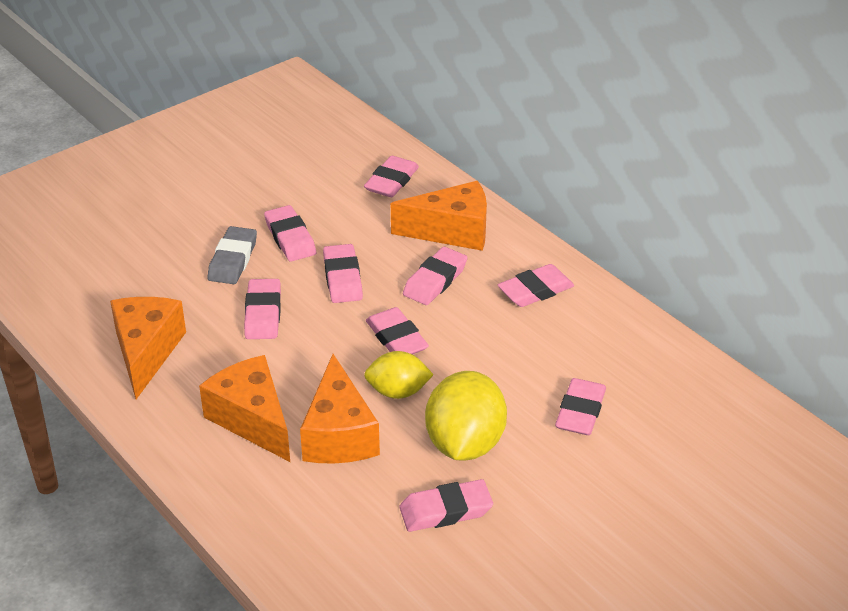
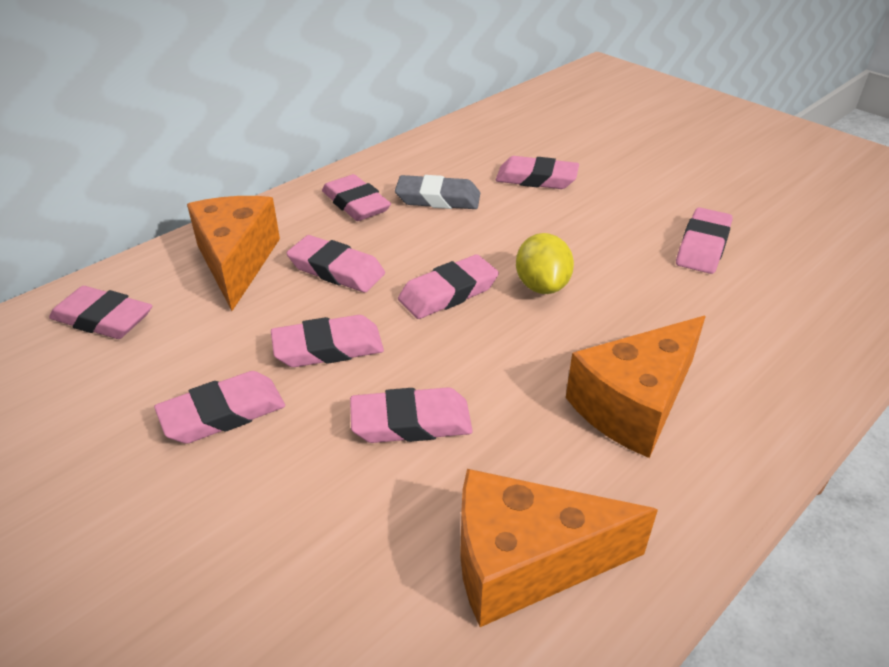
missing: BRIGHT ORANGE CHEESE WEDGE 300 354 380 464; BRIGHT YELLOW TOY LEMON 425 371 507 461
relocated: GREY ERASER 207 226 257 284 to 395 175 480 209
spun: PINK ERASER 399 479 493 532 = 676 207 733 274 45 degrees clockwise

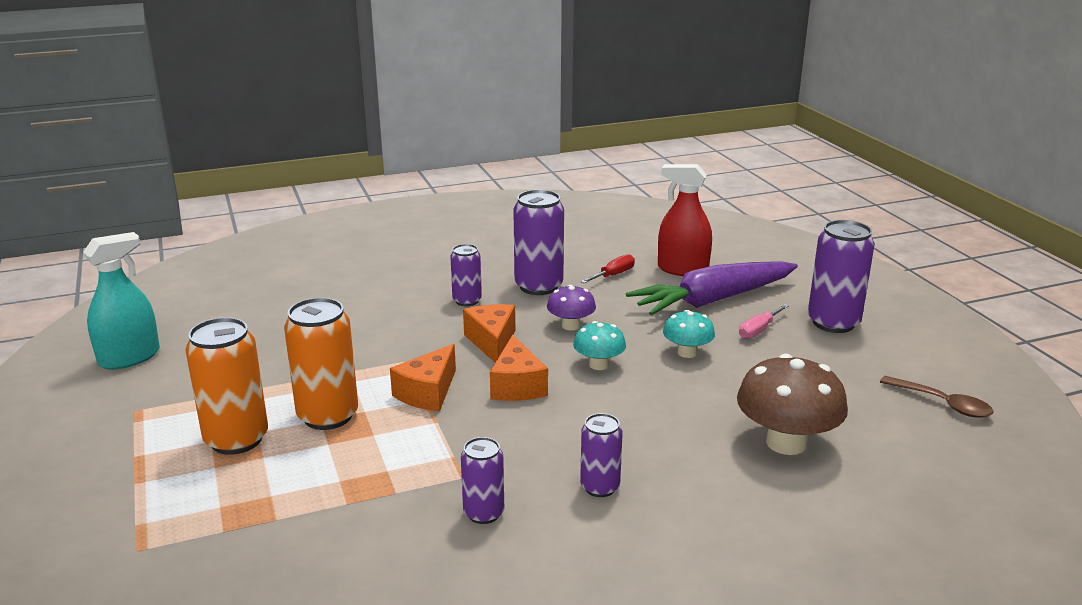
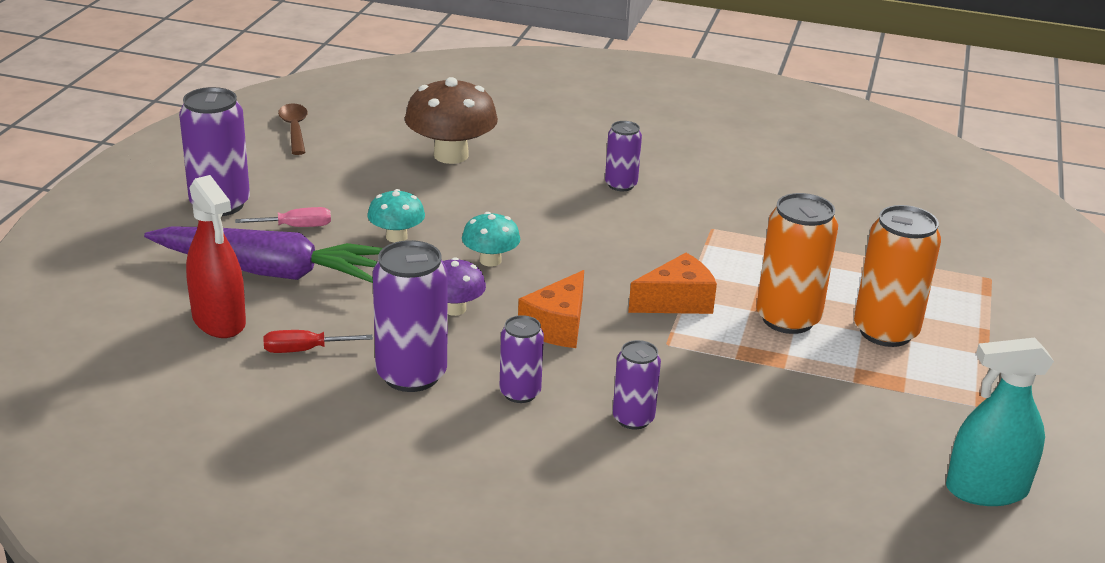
missing: BRIGHT ORANGE CHEESE WEDGE 490 335 548 401
relocated: VIOLET TIN 461 437 504 524 to 613 340 661 429

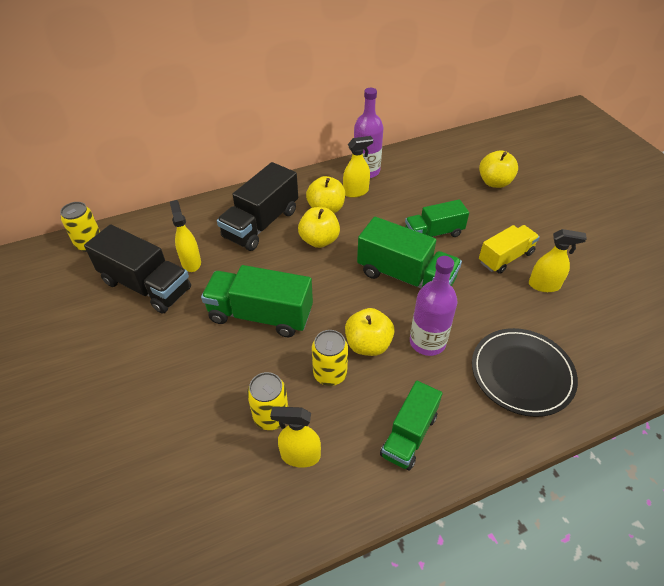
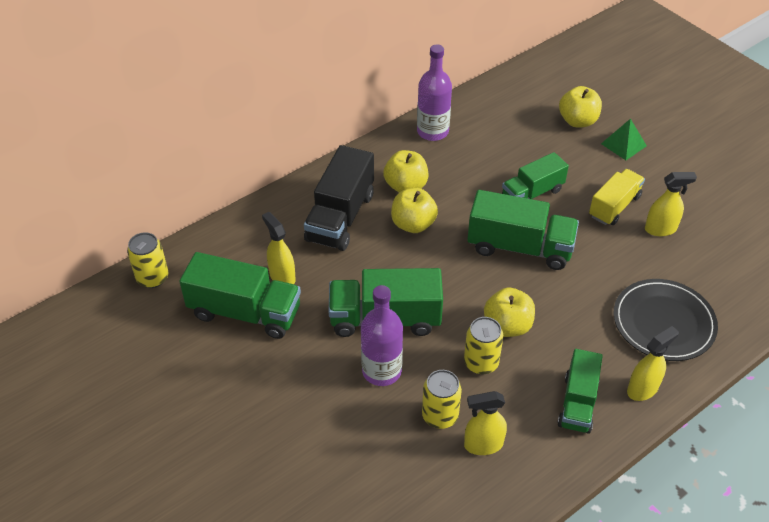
appeared: LEAF-GREEN SOLID PYRAMID 601 119 647 160
relocated: BRIGHT YELLOW SPRAYER 343 136 373 198 to 627 326 679 401; VIOLET DRINK BOTTLE 410 256 458 356 to 361 285 403 386
colour: JET-BLACK TOY TRUCK 84 224 191 313 to LEAF-GREEN TOY TRUCK 179 252 301 339

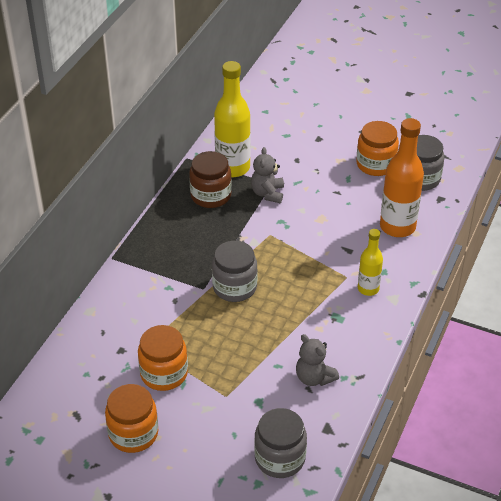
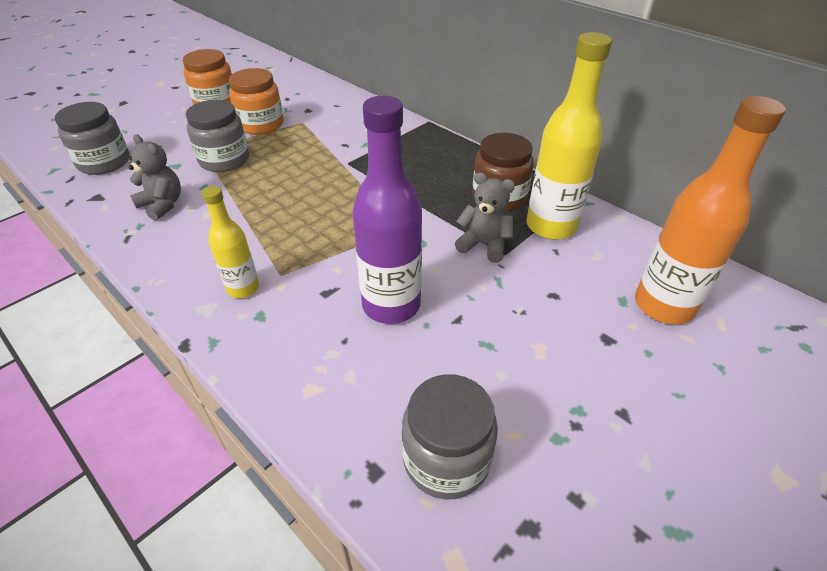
missing: BRIGHT ORANGE PRESERVE JAR 356 121 399 176
appeared: VIOLET DRINK BOTTLE 352 96 422 324
relocated: GREY PRESERVE JAR 212 241 258 302 to 186 100 249 172; BRIGHT ORANGE DRINK BOTTLE 380 118 424 237 to 635 96 786 325
spun: GREY TEDDY BEAR 296 334 339 386 = 129 134 181 221 60 degrees clockwise

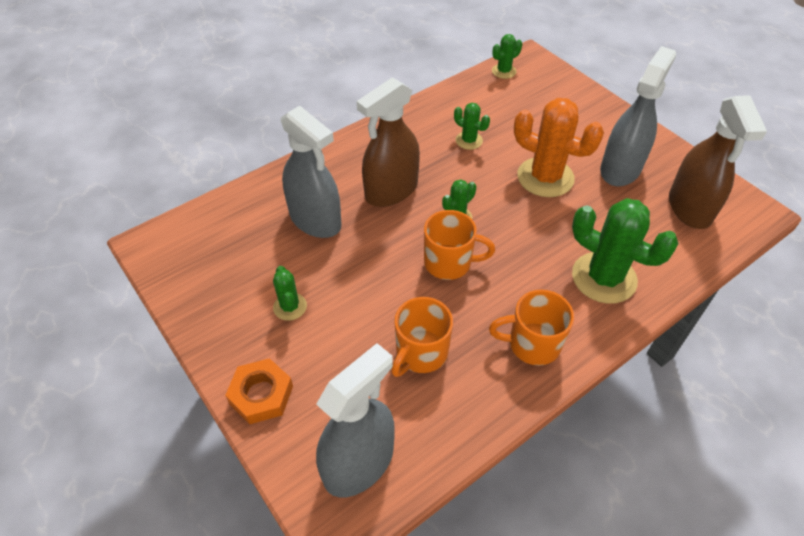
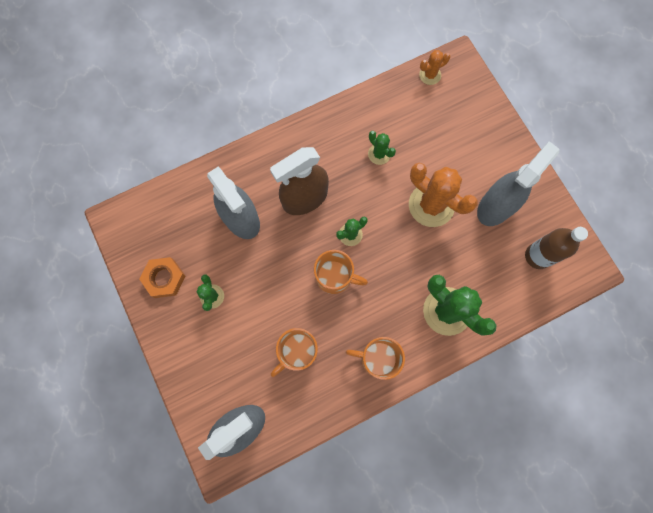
relocated: BRIGHT ORANGE HEXAGON NUT 225 358 293 424 to 139 257 186 298
exchanged: RUSSET SPRAYER 669 95 767 229 to RUSSET DRINK BOTTLE 525 227 588 269
colour: LEAF-GREEN SAGUARO CACTUS 492 34 522 79 to BRIGHT ORANGE SAGUARO CACTUS 419 50 450 85

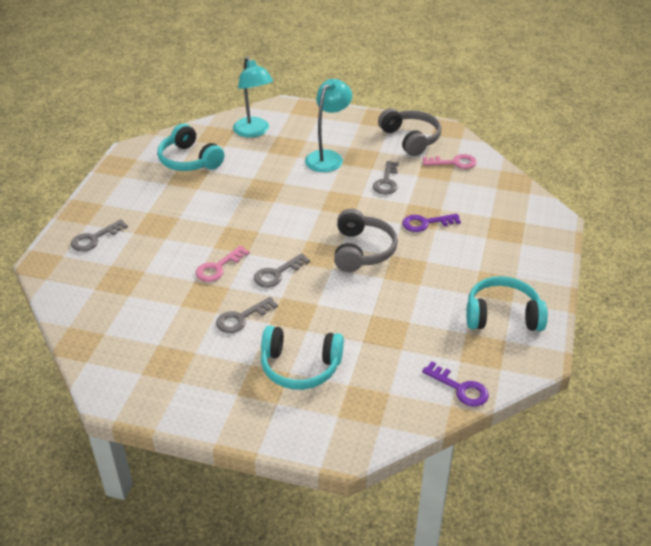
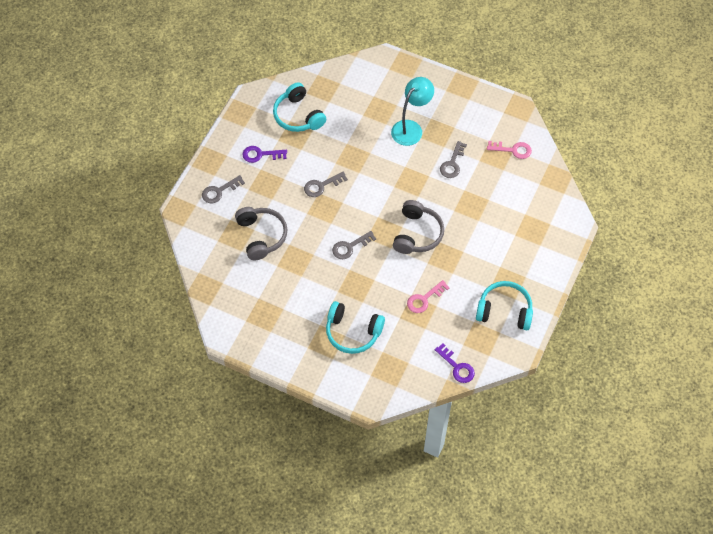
missing: TURQUOISE DESK LAMP 233 57 273 137
relocated: PINK KEY 196 246 250 282 to 407 280 450 313; GREY KEY 216 297 278 333 to 304 172 348 197; GREY OVER-EAR HEADPHONES 378 108 441 156 to 235 207 288 261; VIOLET KEY 402 214 461 232 to 242 146 287 163

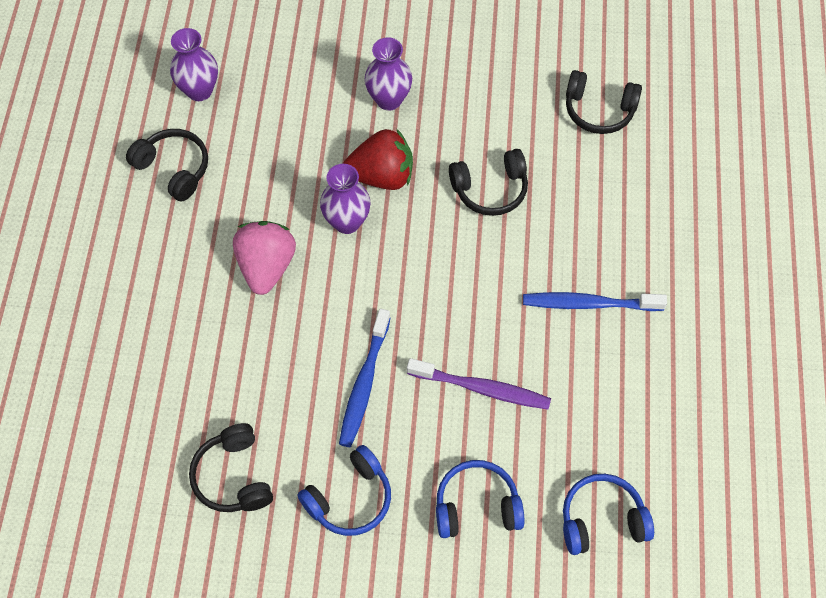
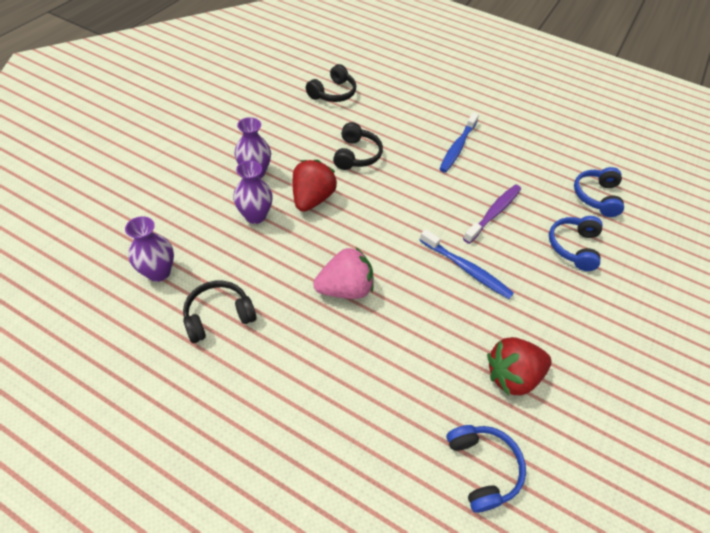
relocated: ROYAL BLUE OVER-EAR HEADPHONES 298 445 391 536 to 446 425 526 513; VIOLET FLOWER VASE 320 164 371 234 to 233 160 273 224
exchanged: JET-BLACK OVER-EAR HEADPHONES 189 423 273 512 to CRIMSON BERRY 487 337 552 395
spun: PINK BERRY 233 221 296 295 = 313 247 374 299 135 degrees clockwise

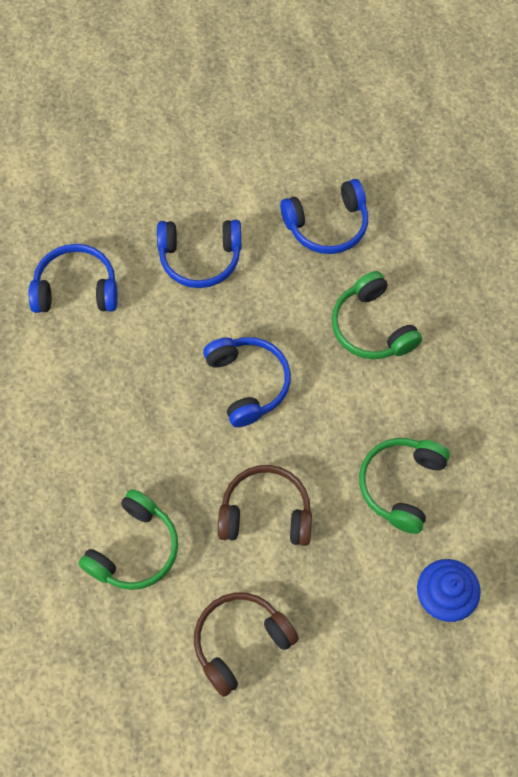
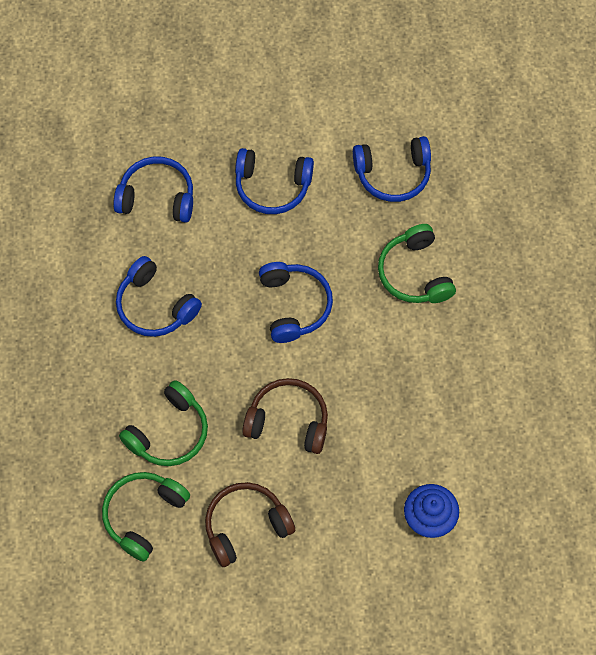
appeared: ROYAL BLUE OVER-EAR HEADPHONES 116 256 202 337
relocated: LEAF-GREEN OVER-EAR HEADPHONES 359 438 450 534 to 102 472 190 562

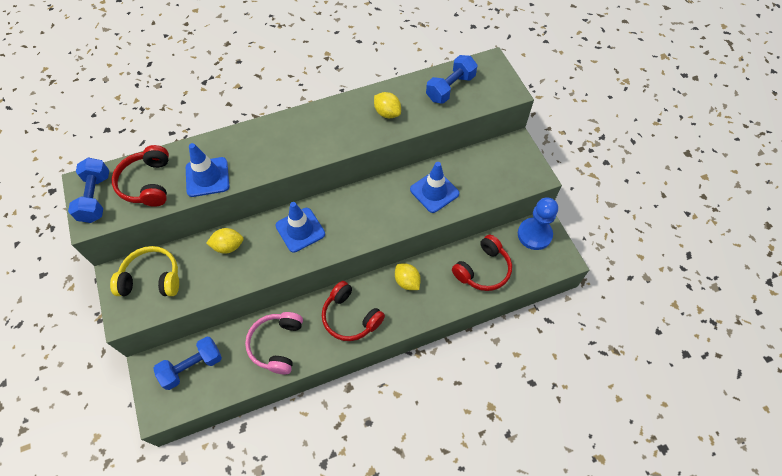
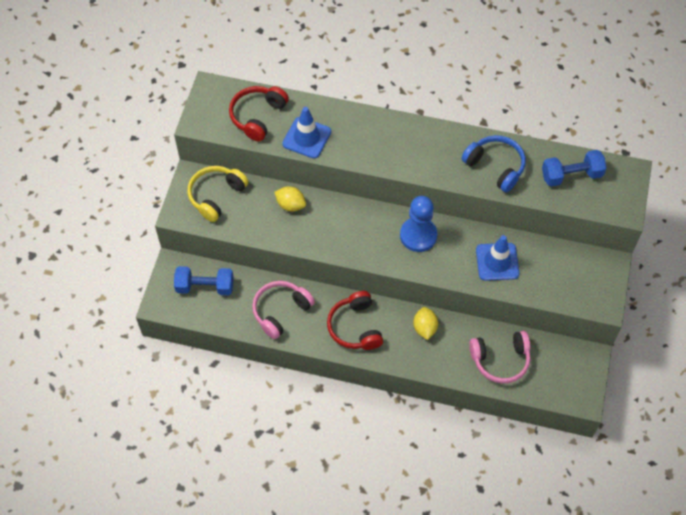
missing: ROYAL BLUE HAND WEIGHT 68 157 109 223; ROYAL BLUE SAFETY CONE 275 202 325 253
relocated: ROYAL BLUE PAWN 518 197 558 250 to 400 196 437 252
exchanged: BRIGHT YELLOW TOY LEMON 374 92 401 118 to ROYAL BLUE OVER-EAR HEADPHONES 462 135 526 192
colour: CRIMSON OVER-EAR HEADPHONES 452 235 512 291 to PINK OVER-EAR HEADPHONES 469 331 531 383
spun: BRIGHT YELLOW OVER-EAR HEADPHONES 110 246 179 296 = 188 166 249 222 90 degrees counterclockwise

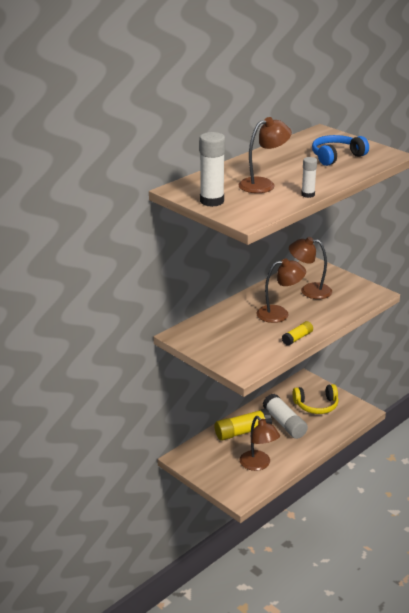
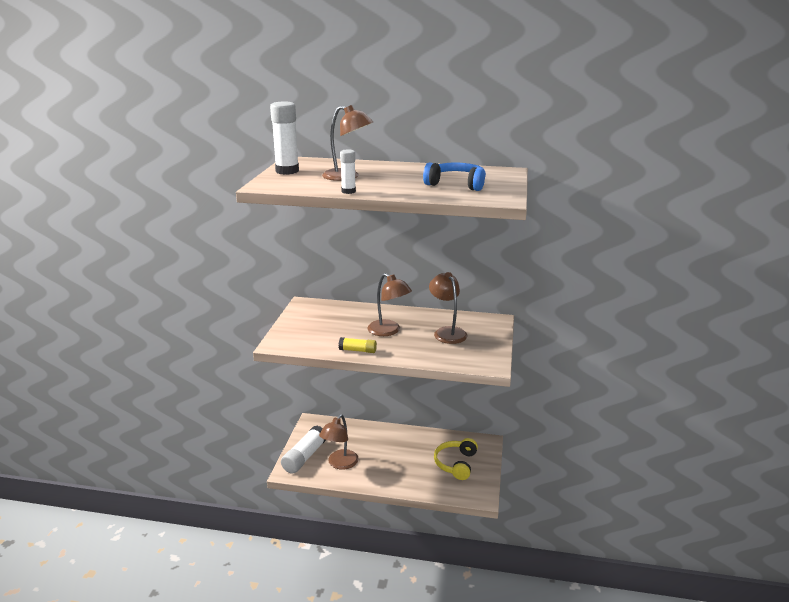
missing: BRIGHT YELLOW GLUE 215 408 272 441
relocated: WHITE GLUE 263 394 308 439 to 281 426 326 474
spun: BRIGHT YELLOW OVER-EAR HEADPHONES 293 384 339 414 = 434 438 478 480 60 degrees clockwise

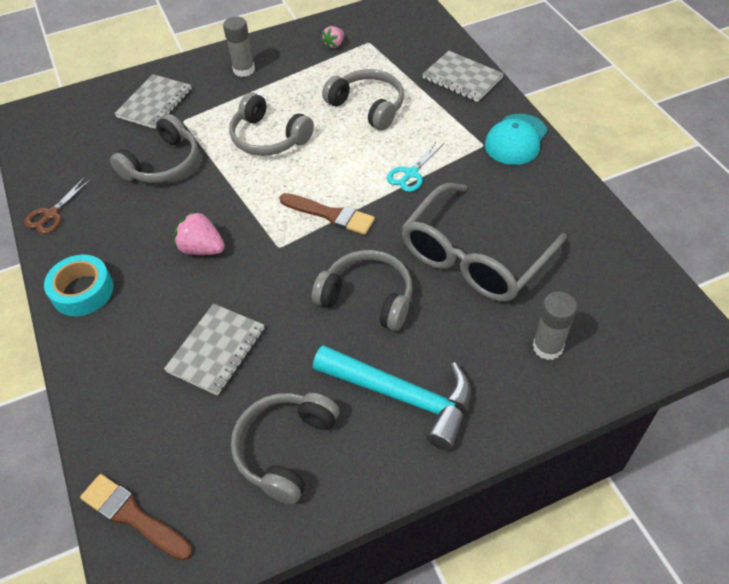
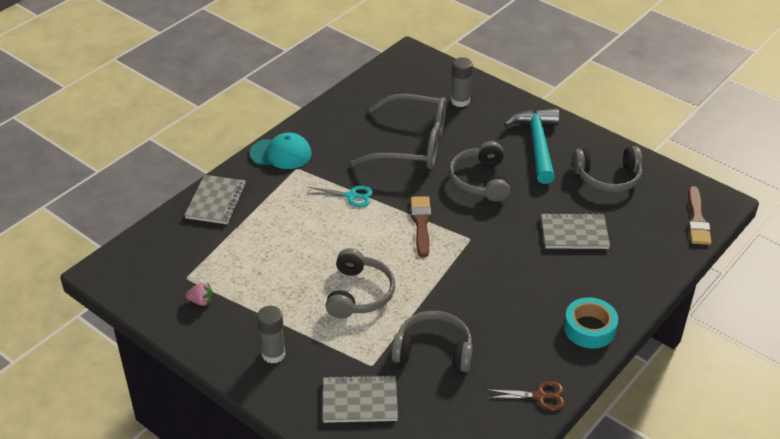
missing: PINK BERRY 174 210 225 255; GREY OVER-EAR HEADPHONES 322 69 404 130

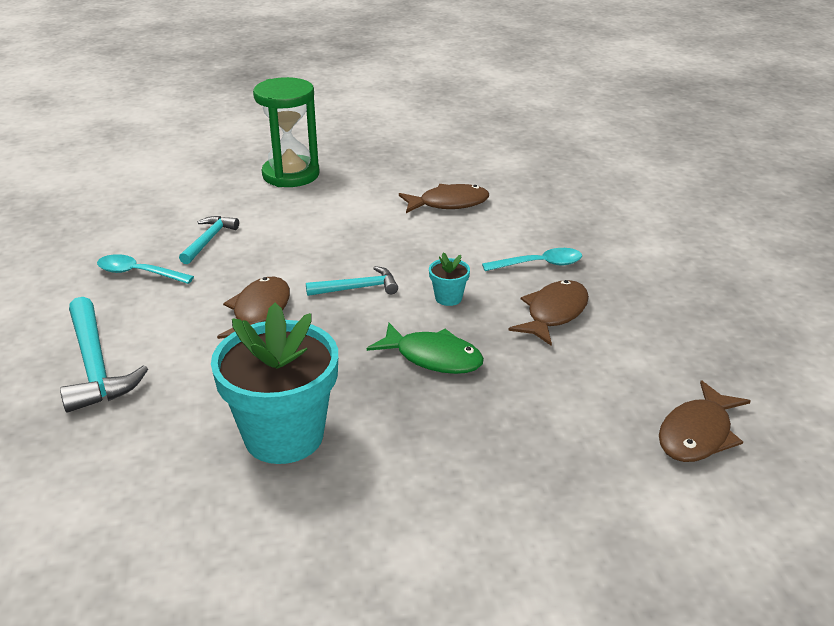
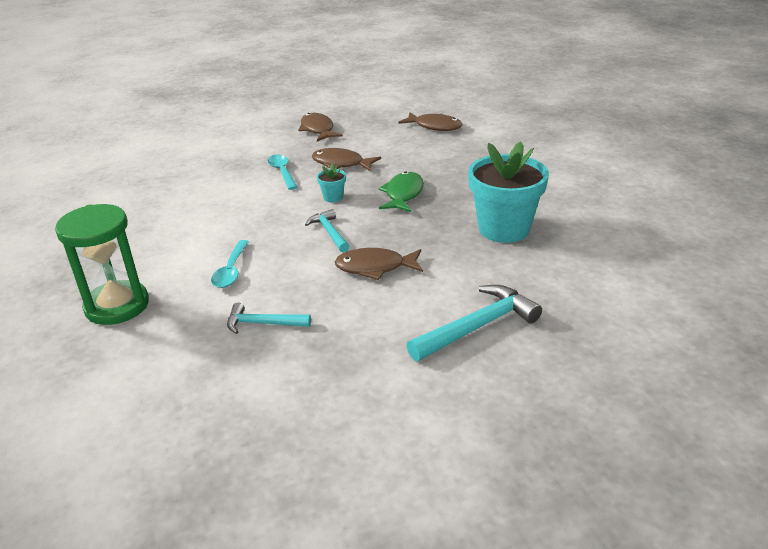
relocated: TURQUOISE TEASPOON 97 254 194 284 to 211 240 249 288; RUSSET TOY FISH 399 184 489 213 to 298 113 343 142

